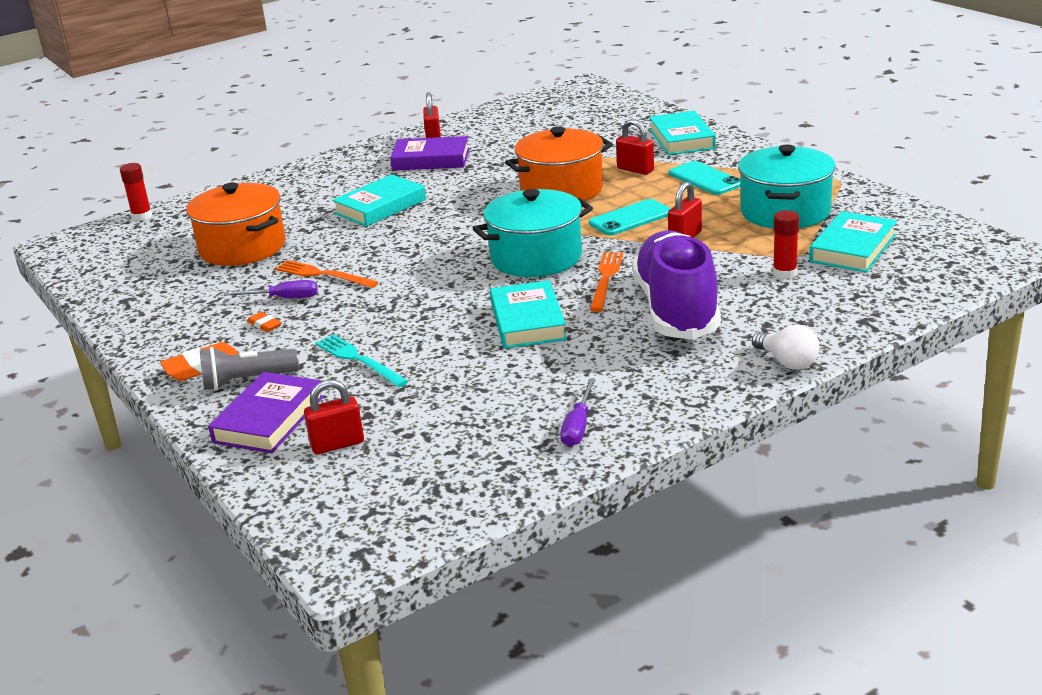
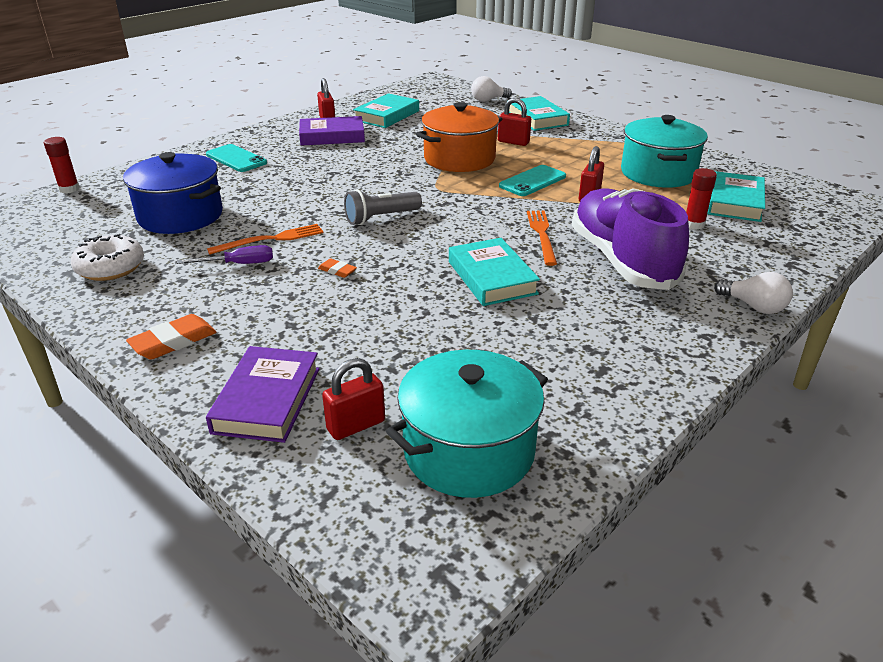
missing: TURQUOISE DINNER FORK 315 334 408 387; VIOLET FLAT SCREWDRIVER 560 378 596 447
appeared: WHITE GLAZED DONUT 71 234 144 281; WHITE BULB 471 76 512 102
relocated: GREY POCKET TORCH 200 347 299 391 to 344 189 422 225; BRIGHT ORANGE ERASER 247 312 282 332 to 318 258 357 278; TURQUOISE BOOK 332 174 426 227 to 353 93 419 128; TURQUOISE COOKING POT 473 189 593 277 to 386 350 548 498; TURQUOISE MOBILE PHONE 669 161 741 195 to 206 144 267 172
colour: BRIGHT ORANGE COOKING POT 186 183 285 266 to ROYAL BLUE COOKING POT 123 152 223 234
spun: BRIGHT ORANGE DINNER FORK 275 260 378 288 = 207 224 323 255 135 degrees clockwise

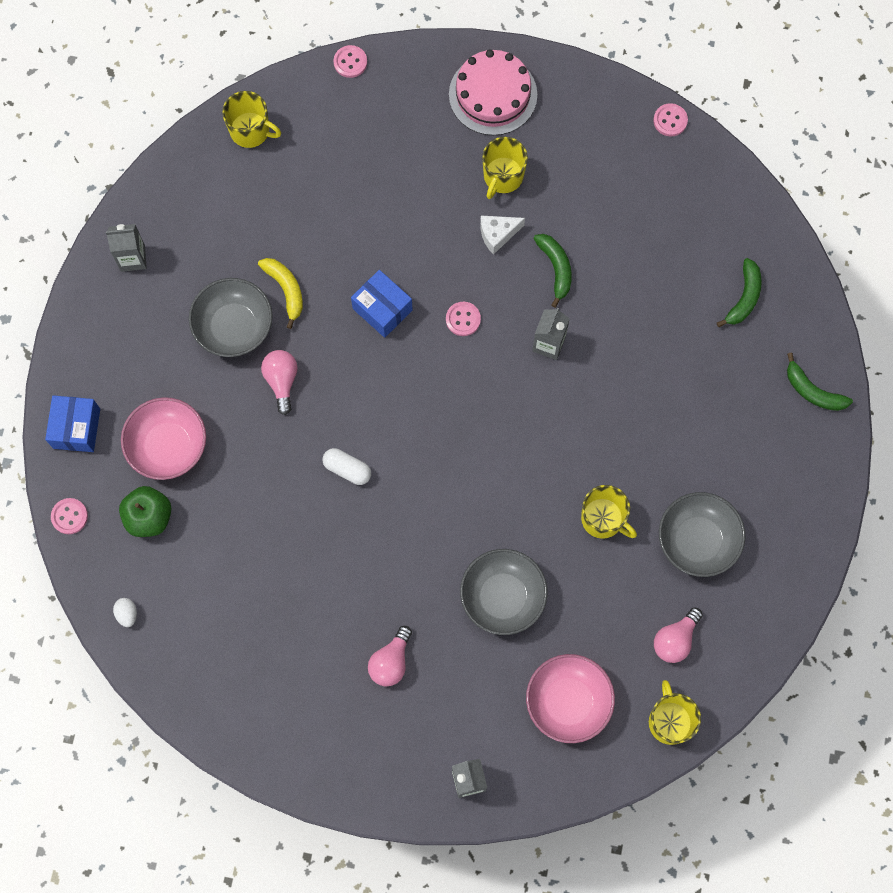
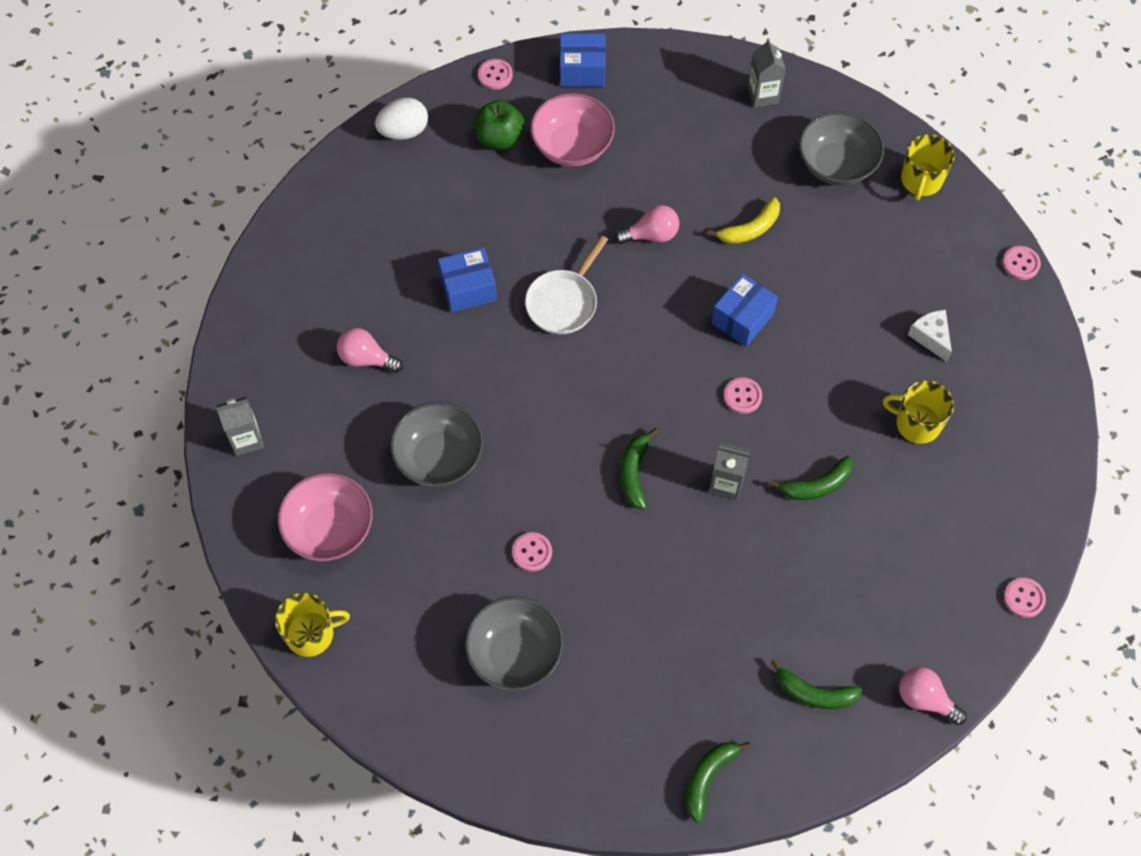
missing: PINK GATEAU 449 50 537 135
appeared: ROYAL BLUE PARCEL 438 248 497 312; LEAF-GREEN TOY BANANA 620 428 658 509
relocated: GREY BOWL 189 278 273 357 to 799 112 884 186; WHITE CHEESE WEDGE 480 216 525 255 to 908 310 952 362; PINK BULB 654 607 703 663 to 899 667 967 725
exchanged: WHITE PILL 323 448 371 485 to WHITE SKILLET 525 235 608 334; BRIGHT YELLOW COFFEE MUG 581 485 637 539 to PINK SEWING BUTTON 512 532 552 572
size: WHITE TOY EGG 113 598 137 627 = 375 97 428 140 x1.85

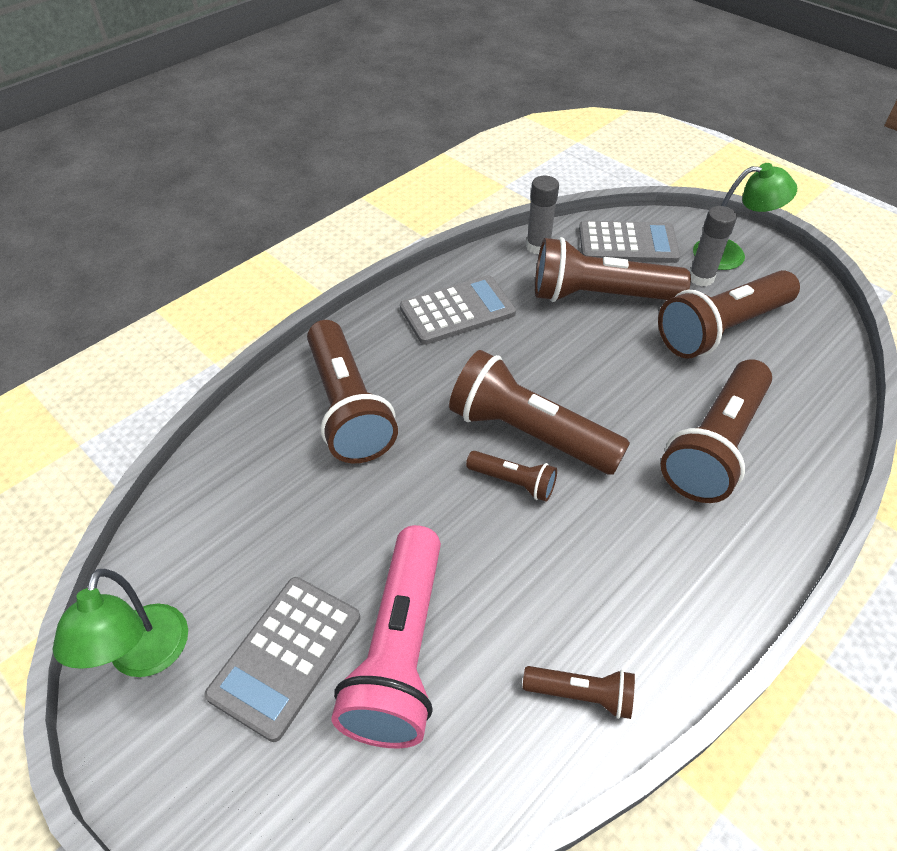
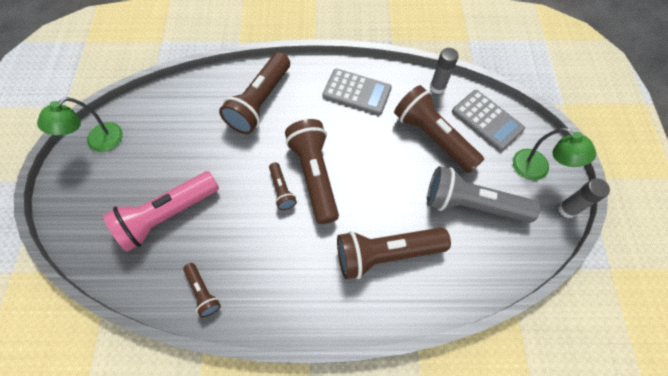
missing: GREY CALCULATOR 205 577 360 742
relocated: GREY GLUE 690 206 737 286 to 558 178 610 218
colour: RUSSET POCKET TORCH 658 270 800 359 to GREY POCKET TORCH 427 166 540 223

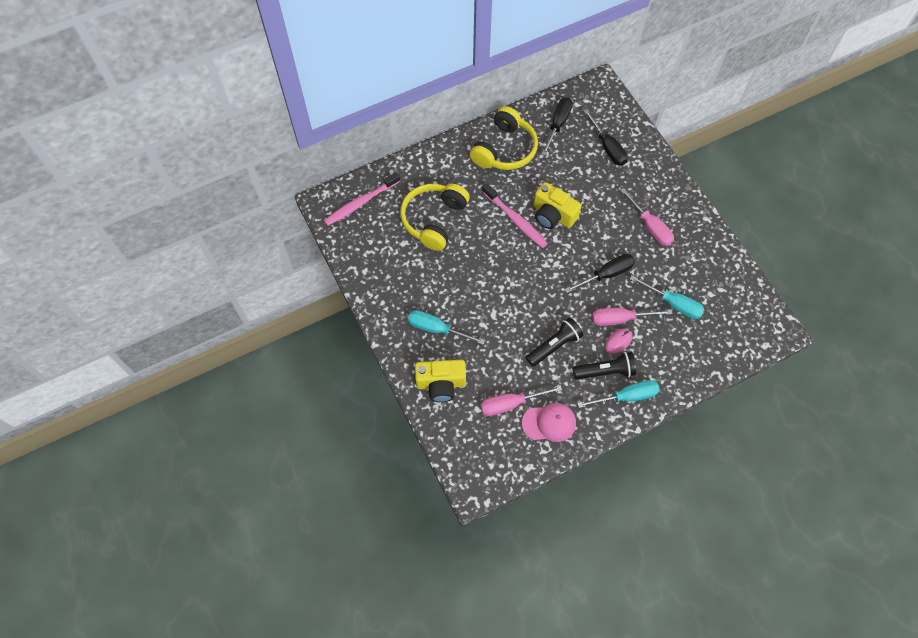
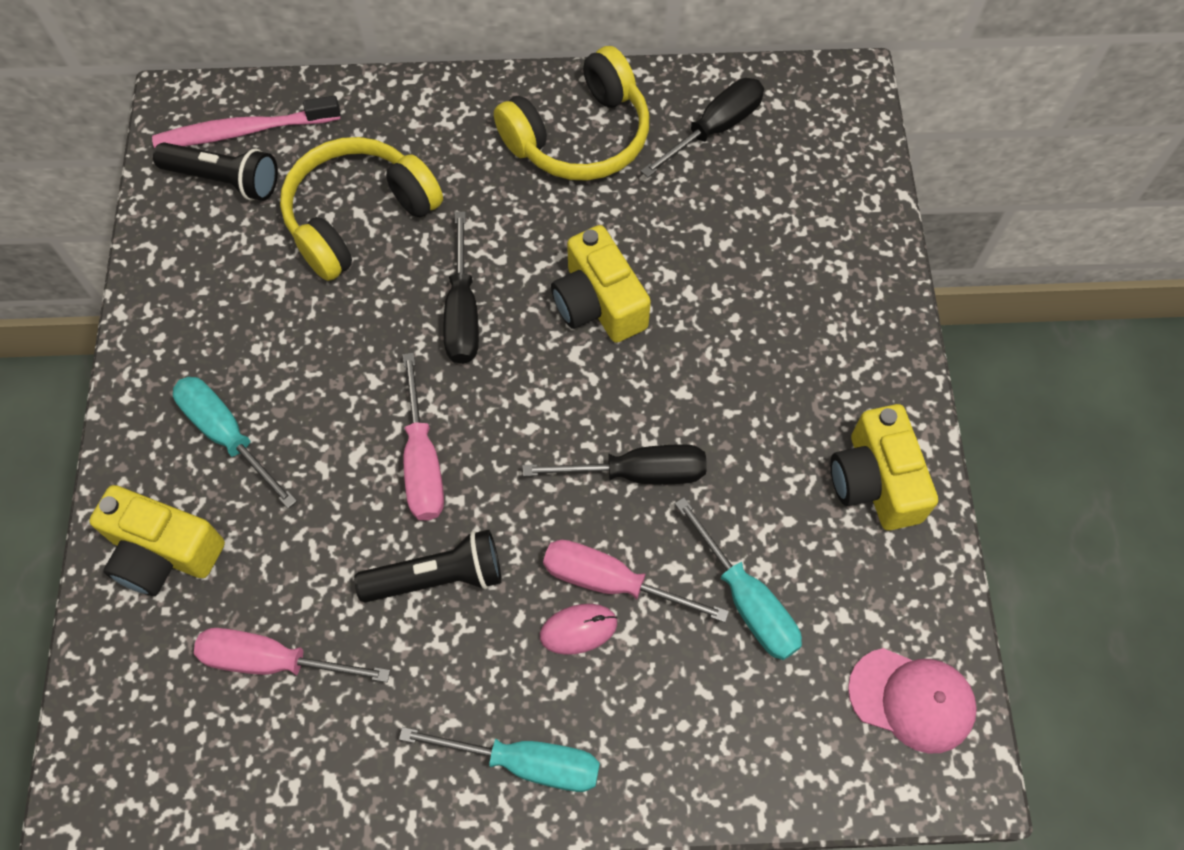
missing: PINK TOOTHBRUSH 482 183 548 248
appeared: BRIGHT YELLOW CAMERA 830 404 938 530
relocated: PINK PEAKED CAP 522 403 576 442 to 848 648 977 754; JET-BLACK POCKET TORCH 573 352 636 380 to 153 142 278 201; JET-BLACK FLAT SCREWDRIVER 584 109 628 166 to 443 211 479 364; PINK FLAT SCREWDRIVER 620 188 674 246 to 403 353 444 521

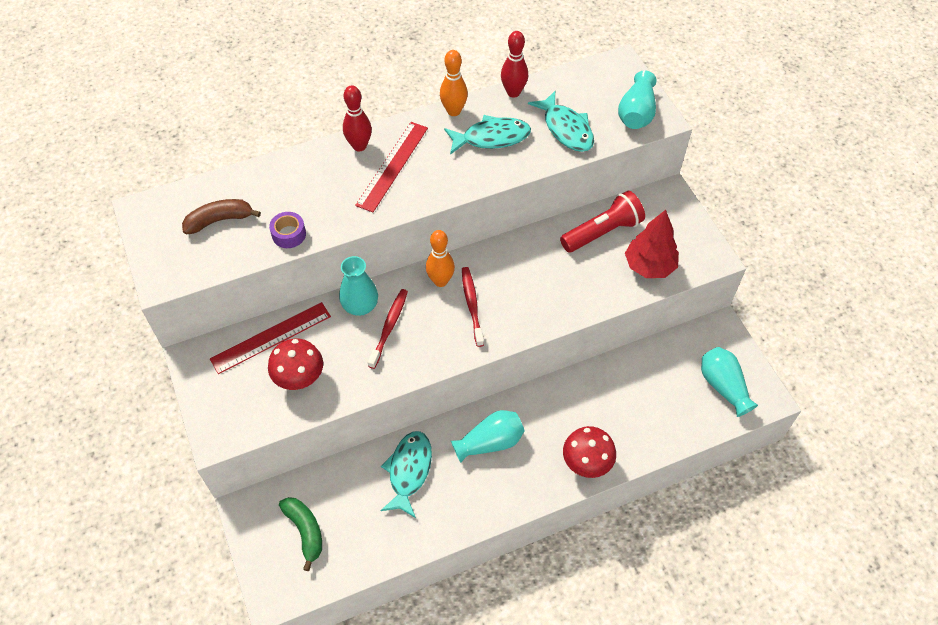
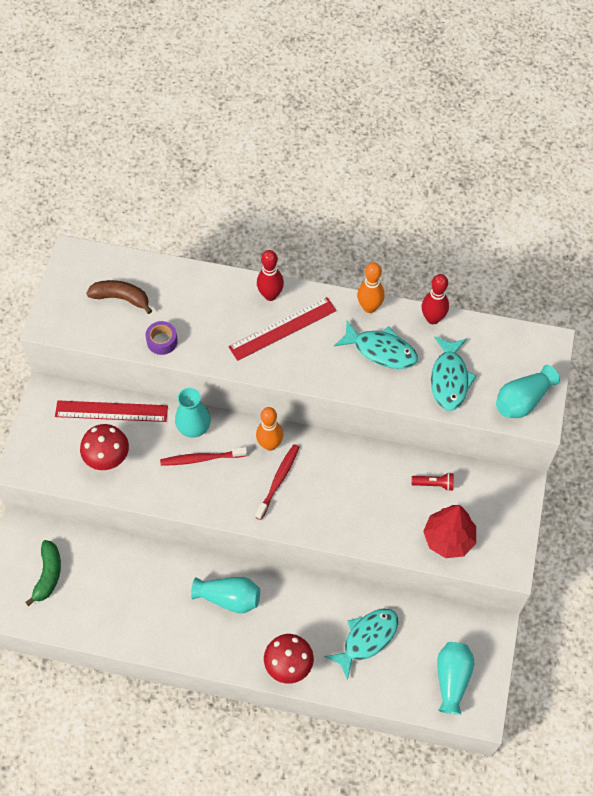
relocated: TURQUOISE TOY FISH 380 431 432 518 to 325 608 398 680
spun: CRIMSON TOOTHBRUSH 368 289 408 369 = 160 447 247 466 150 degrees counterclockwise
size: CRIMSON POCKET TORCH 560 191 645 253 = 412 473 454 491 x0.50

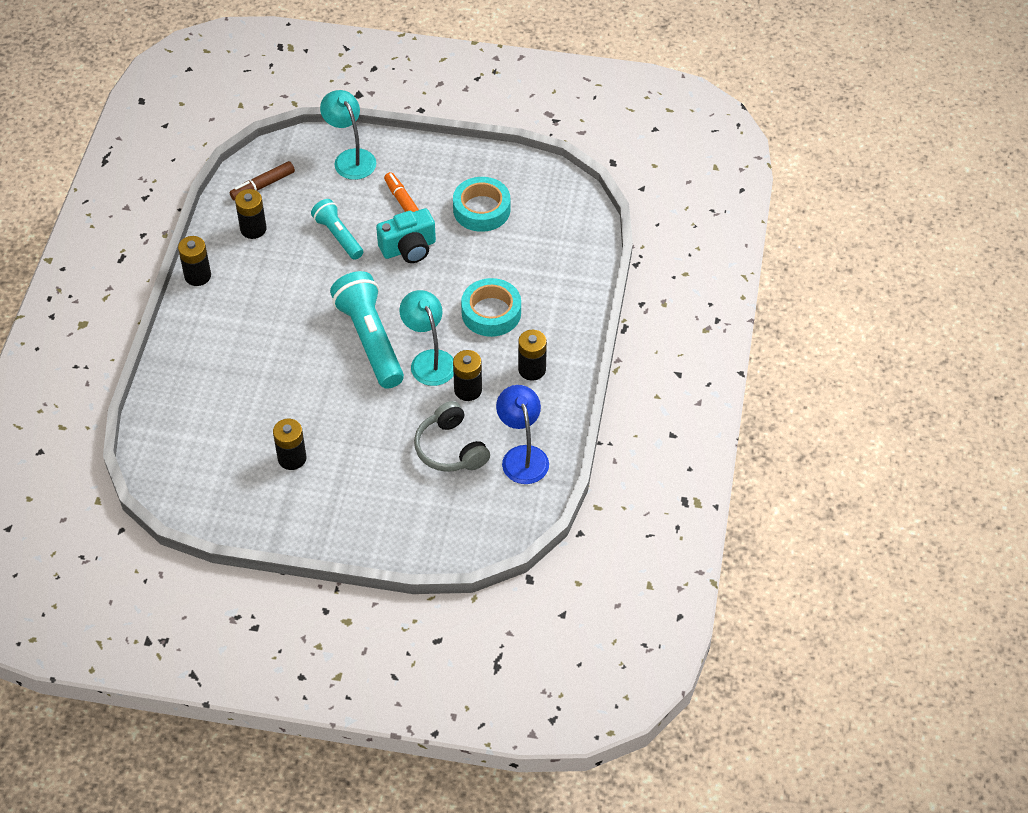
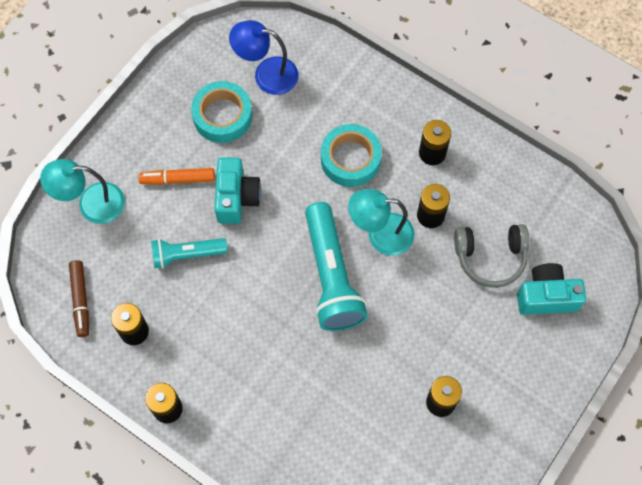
appeared: TURQUOISE CAMERA 517 263 586 315
relocated: ROYAL BLUE DESK LAMP 496 385 549 484 to 229 20 298 95
spun: TURQUOISE POCKET TORCH 330 271 404 389 = 305 202 368 331 105 degrees counterclockwise

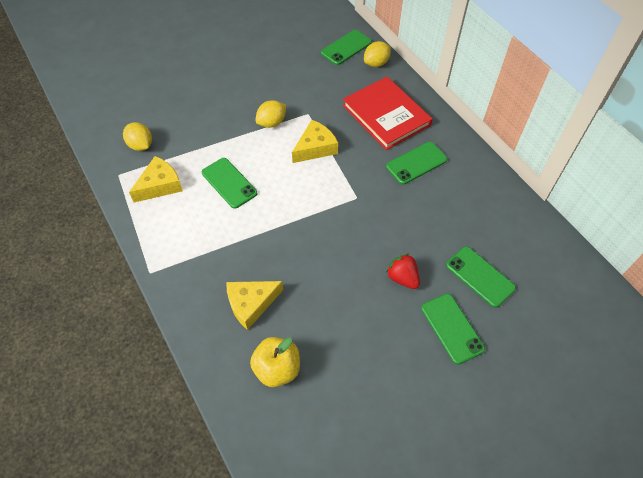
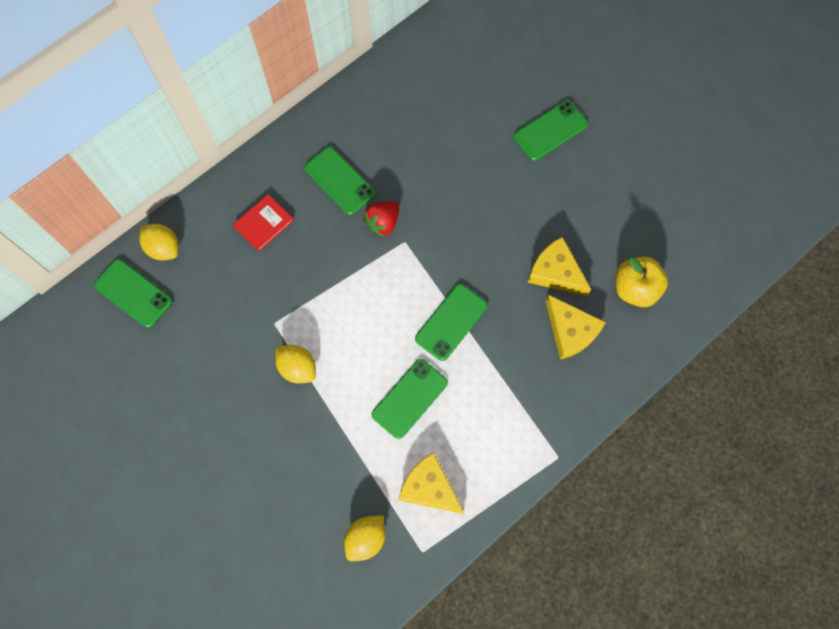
relocated: BRIGHT YELLOW CHEESE WEDGE 292 120 338 163 to 528 237 591 296; CRIMSON BERRY 386 254 420 289 to 363 201 399 237; LEAF-GREEN MOBILE PHONE 446 246 516 308 to 415 284 487 361
size: CRIMSON BOOK 343 77 433 150 = 233 194 294 252 x0.49

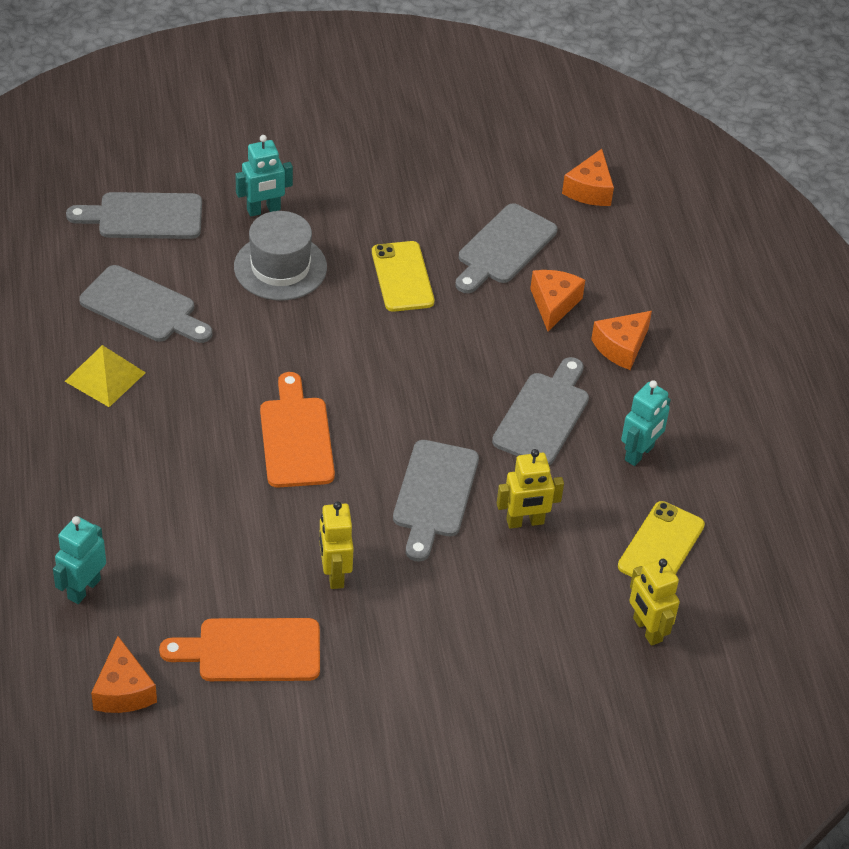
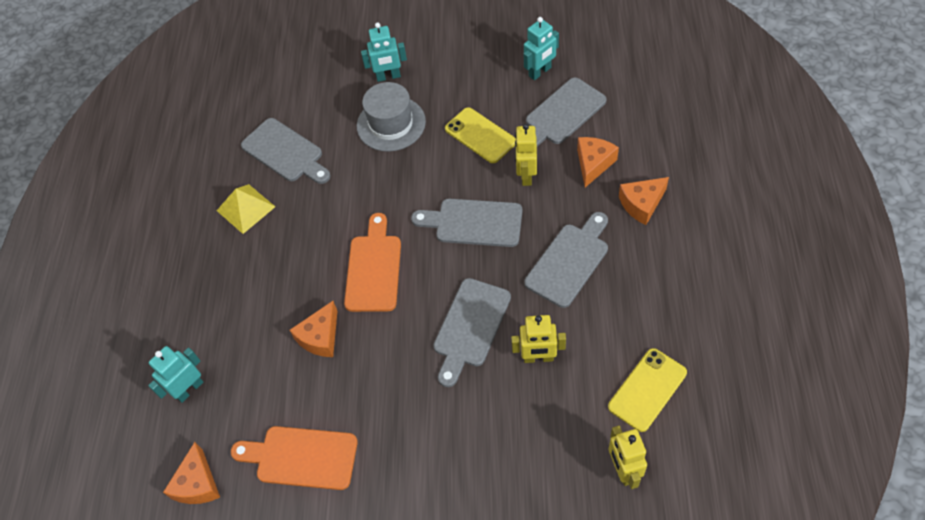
relocated: GREY CUTTING BOARD 66 192 202 239 to 411 199 522 247; BRIGHT YELLOW ROBOT FIGURE 319 501 354 589 to 515 124 537 186; BRIGHT ORANGE CHEESE WEDGE 562 149 614 206 to 290 301 337 357; TURQUOISE ROBOT FIGURE 621 380 671 466 to 524 17 559 80
spun: BRIGHT YELLOW MOBILE PHONE 372 241 434 312 = 445 107 516 163 45 degrees counterclockwise

